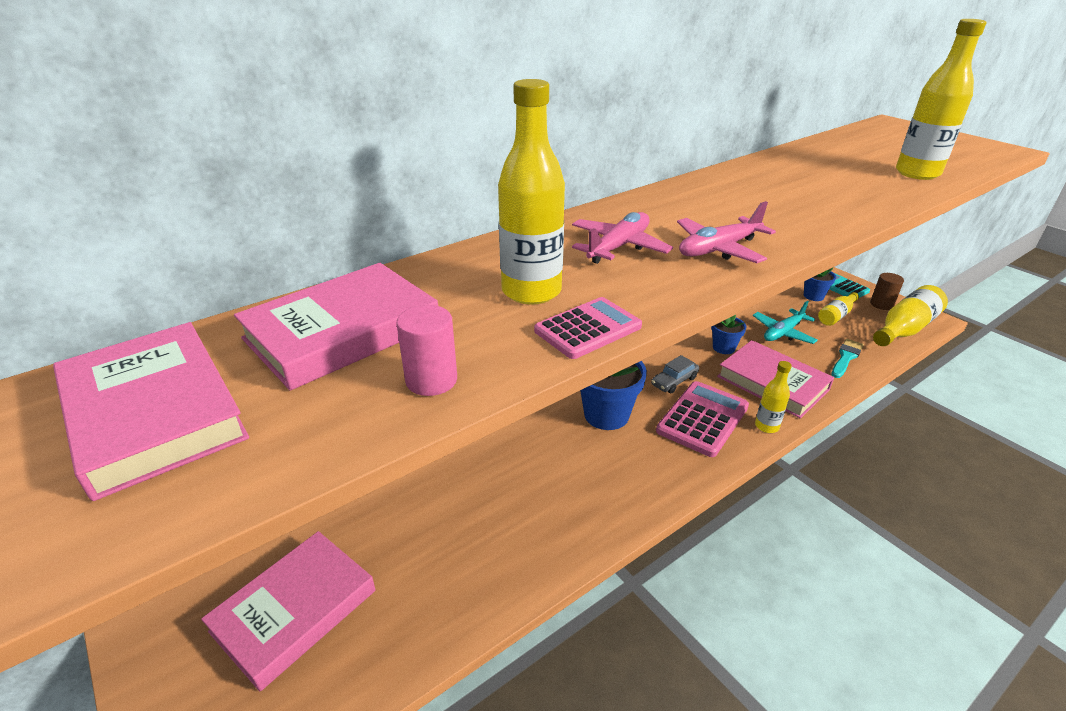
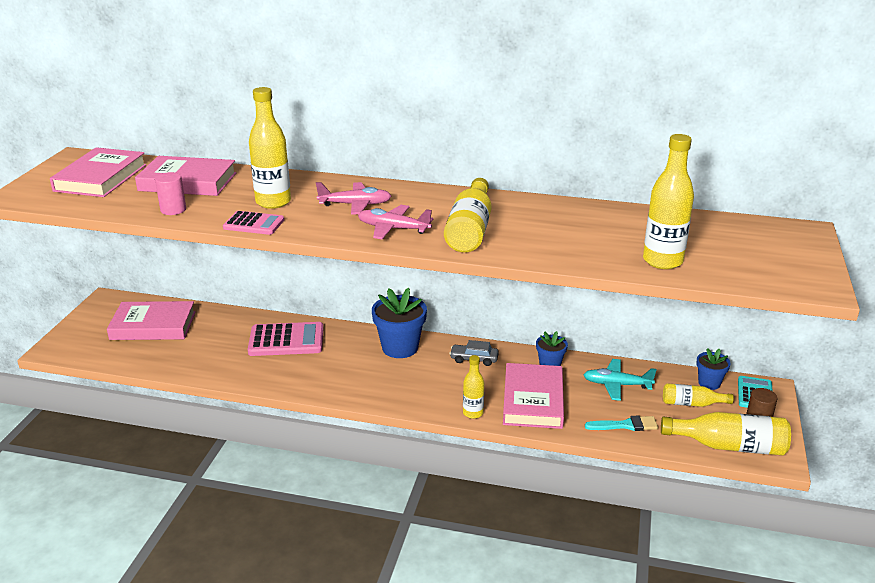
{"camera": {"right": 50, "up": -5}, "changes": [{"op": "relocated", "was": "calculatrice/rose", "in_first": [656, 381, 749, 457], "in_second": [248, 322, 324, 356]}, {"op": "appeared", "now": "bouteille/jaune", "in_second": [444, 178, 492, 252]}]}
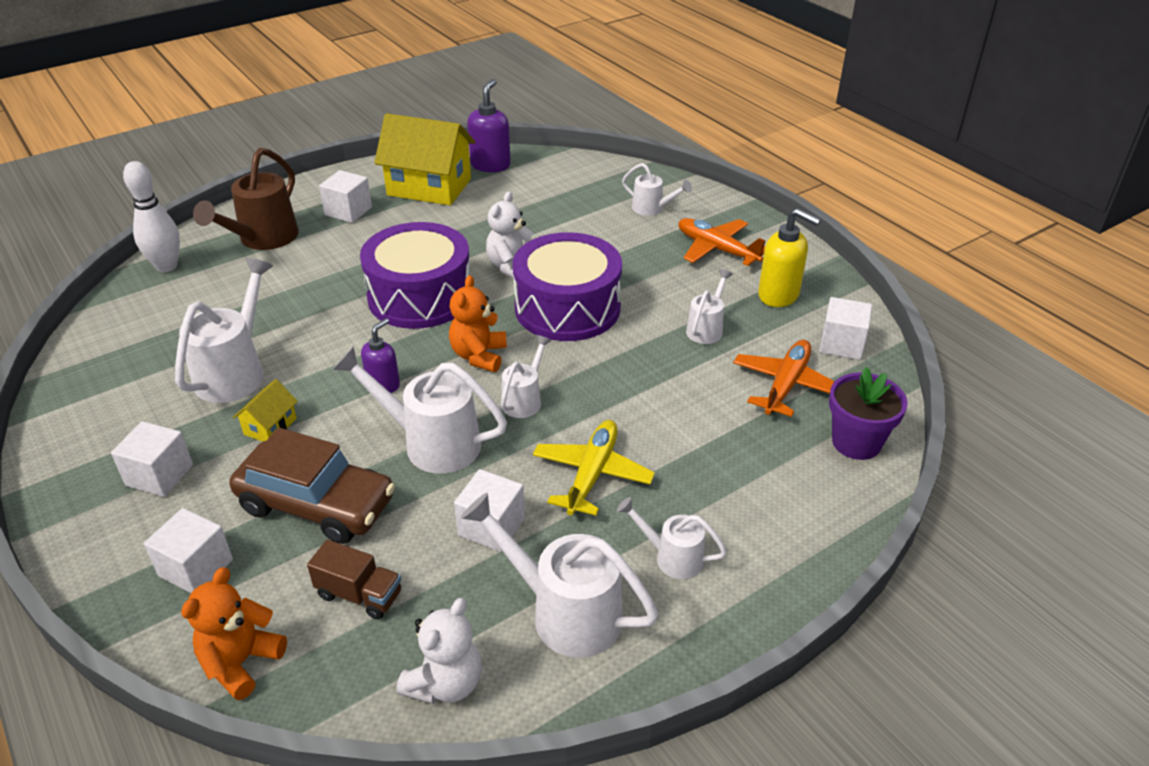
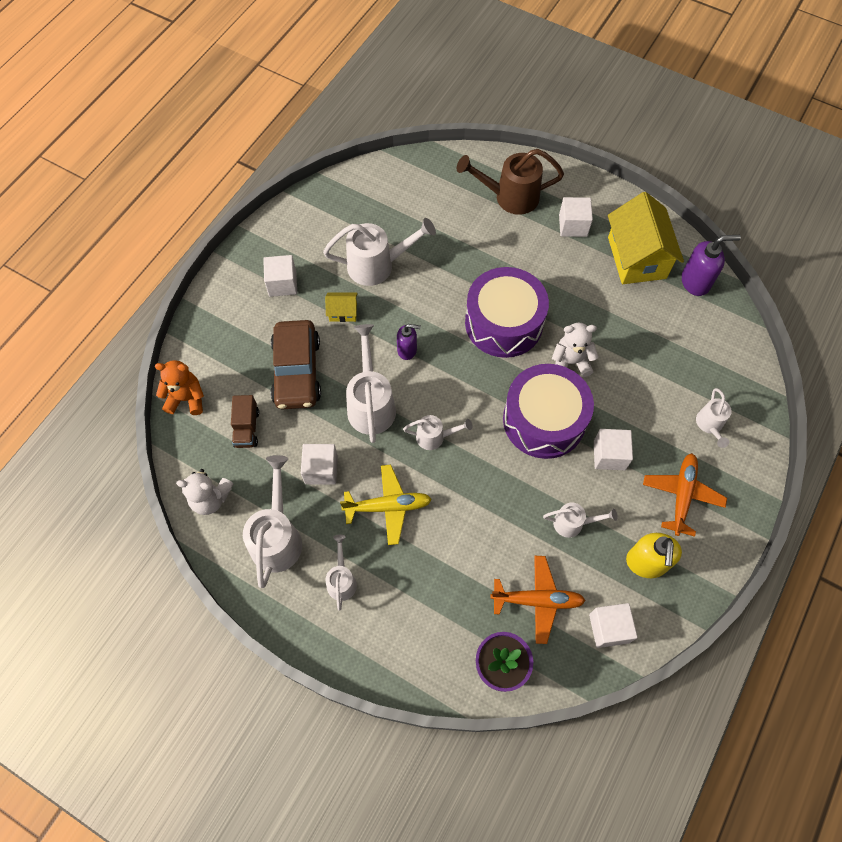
{"camera": {"right": 65, "up": 25}, "changes": [{"op": "missing", "was": "quille/blanc", "in_first": [123, 161, 180, 272]}, {"op": "relocated", "was": "cube/blanc", "in_first": [144, 508, 233, 593], "in_second": [594, 429, 633, 470]}, {"op": "missing", "was": "ours en peluche/orange", "in_first": [449, 275, 507, 372]}]}
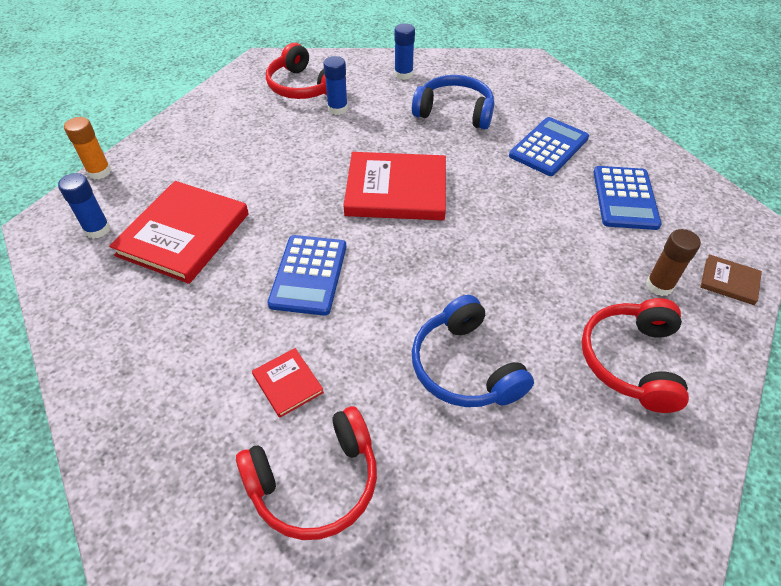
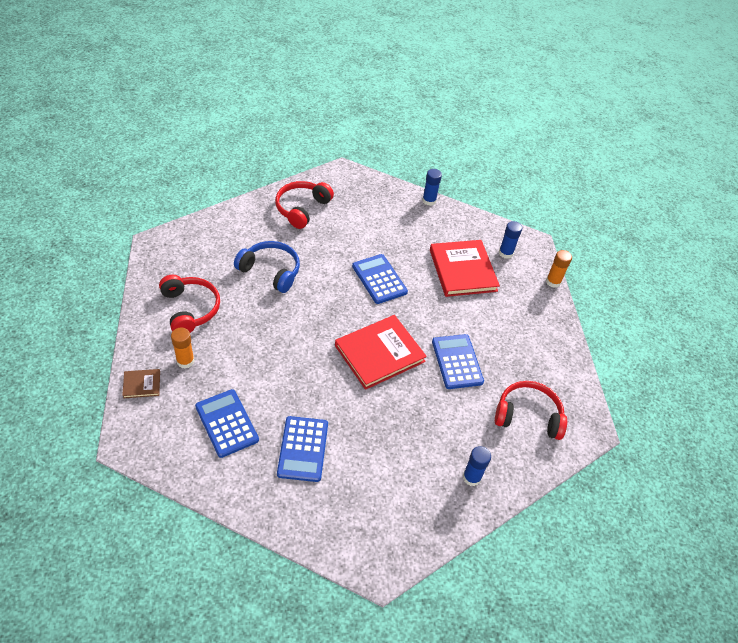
{"camera": {"right": 140, "up": 0}, "changes": [{"op": "missing", "was": "livre/rouge", "in_first": [252, 348, 324, 418]}, {"op": "relocated", "was": "bâton de colle/bleu", "in_first": [323, 56, 348, 115], "in_second": [422, 169, 442, 206]}, {"op": "missing", "was": "casque audio/bleu", "in_first": [412, 75, 494, 129]}, {"op": "colour", "was": "bâton de colle/marron", "now": "bâton de colle/orange", "in_first": [646, 229, 701, 296], "in_second": [171, 328, 195, 369]}, {"op": "appeared", "now": "calculatrice/bleu", "in_second": [432, 334, 484, 389]}]}
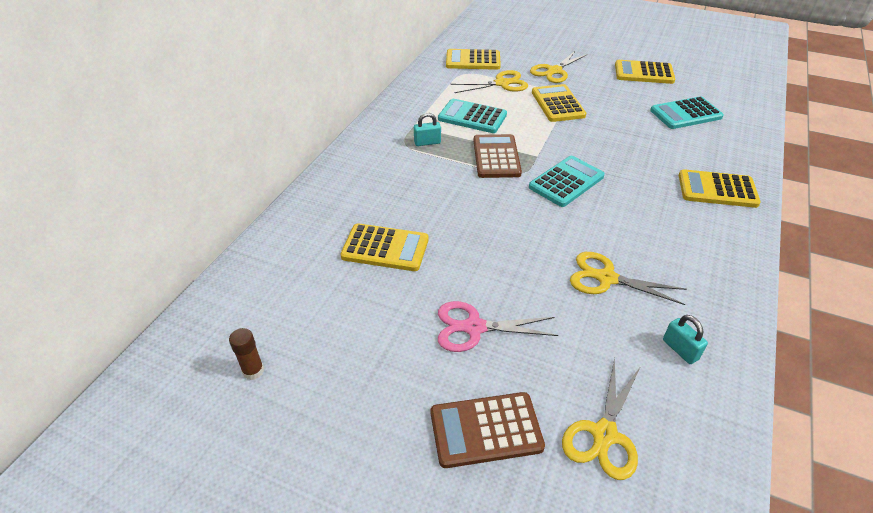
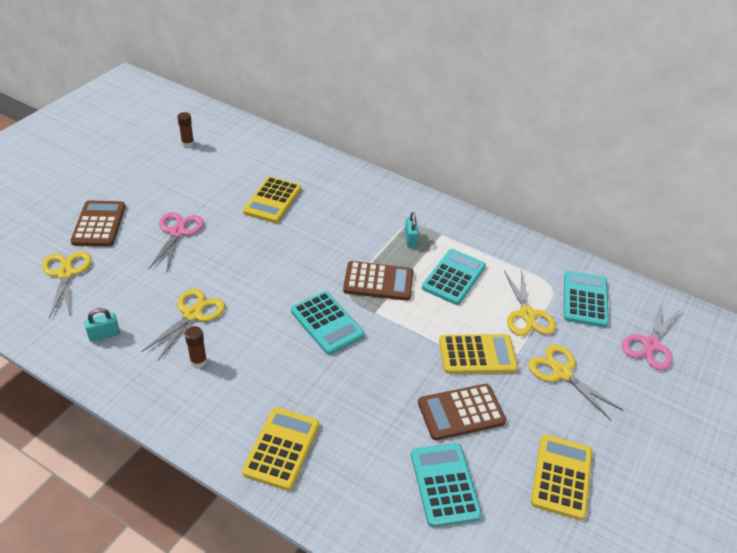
{"camera": {"right": 95, "up": 0}, "changes": [{"op": "colour", "was": "calculatrice/jaune", "now": "calculatrice/turquoise", "in_first": [446, 49, 501, 70], "in_second": [564, 271, 609, 328]}, {"op": "spun", "was": "ciseaux/jaune", "in_first": [562, 358, 641, 480], "in_second": [42, 251, 91, 318], "clockwise": 45}, {"op": "appeared", "now": "bâton de colle/marron", "in_second": [185, 326, 207, 368]}, {"op": "appeared", "now": "calculatrice/marron", "in_second": [418, 384, 506, 440]}, {"op": "appeared", "now": "ciseaux/rose", "in_second": [622, 302, 681, 370]}]}
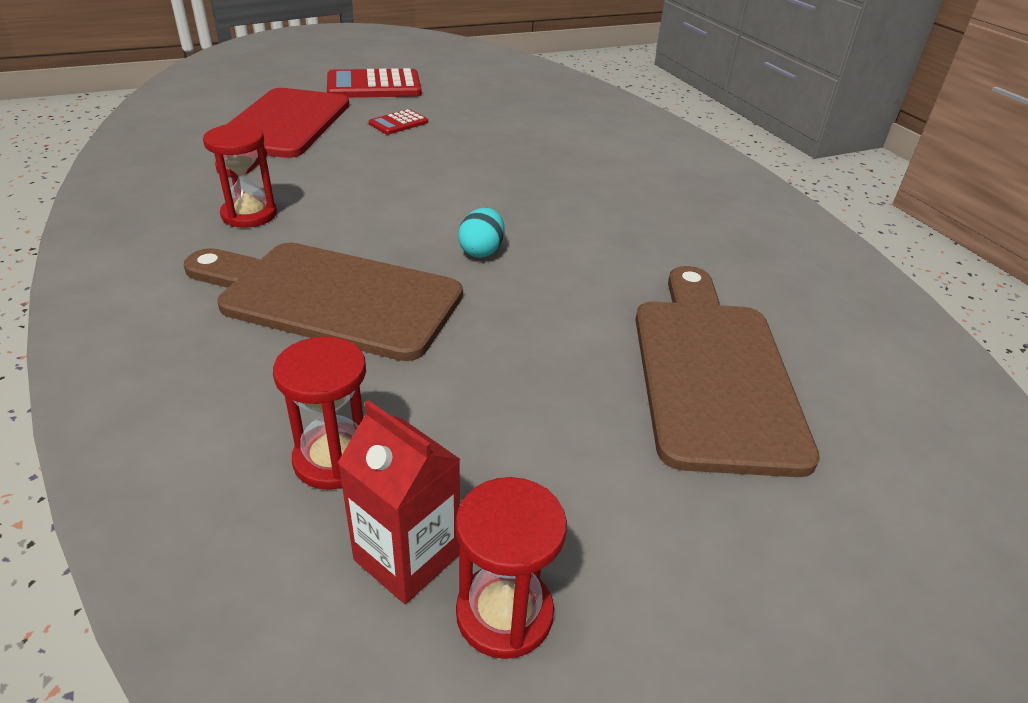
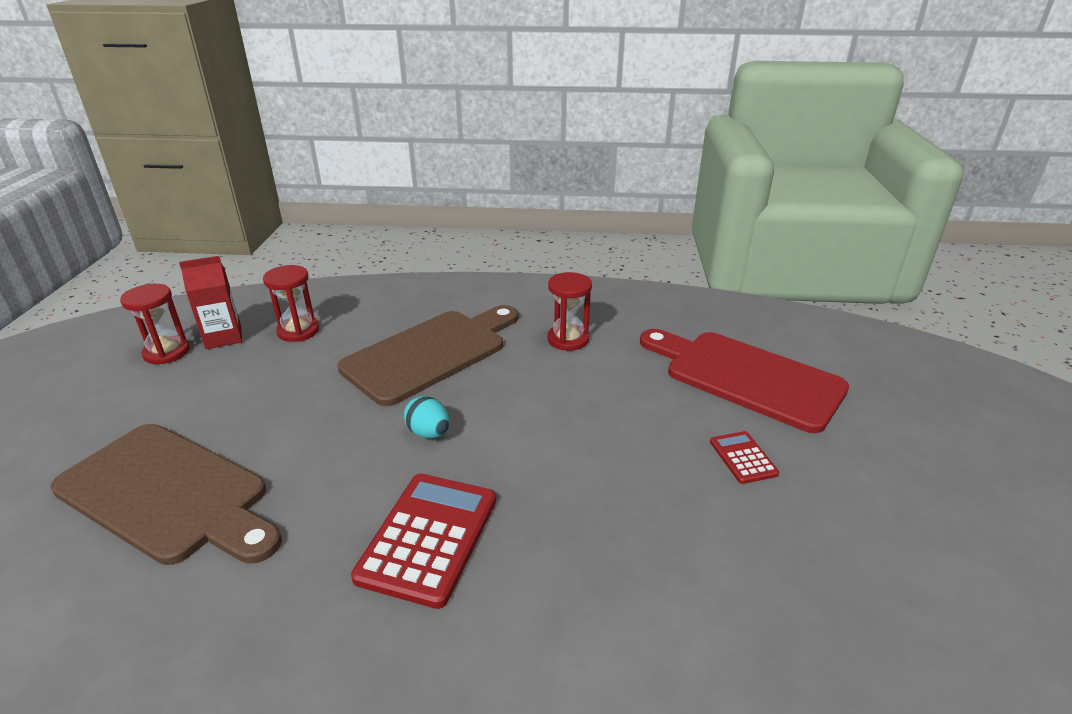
{"camera": {"right": 120, "up": -5}, "changes": [{"op": "relocated", "was": "calculatrice/rouge", "in_first": [327, 68, 422, 98], "in_second": [351, 474, 496, 609]}]}
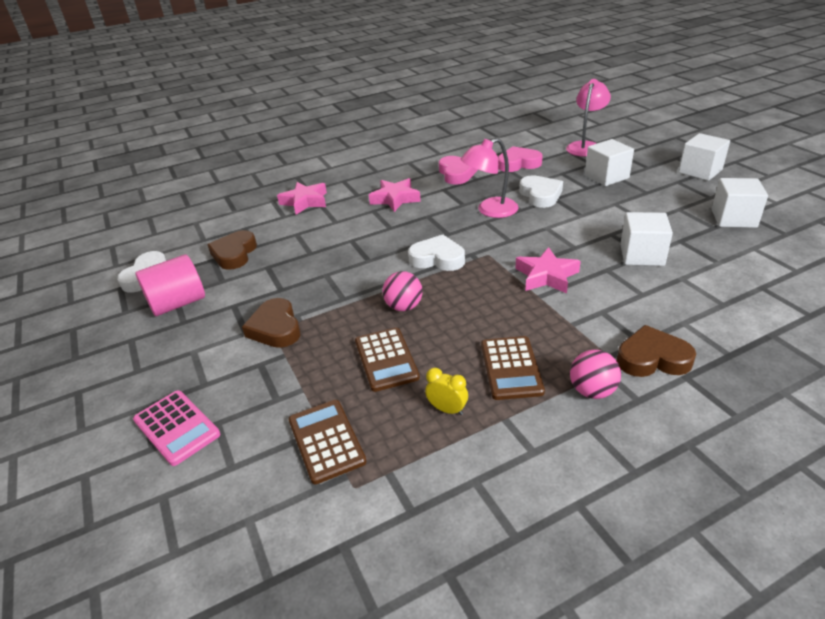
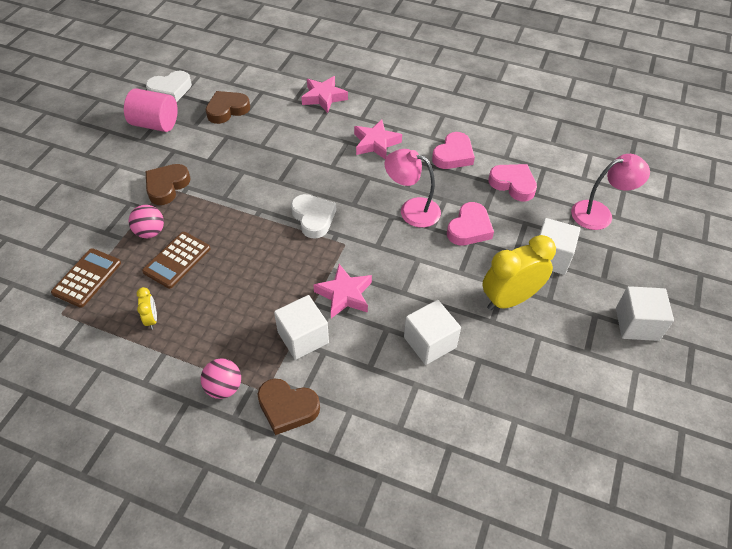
{"camera": {"right": 45, "up": 15}, "changes": [{"op": "missing", "was": "calculatrice/rose", "in_first": [133, 390, 220, 466]}, {"op": "relocated", "was": "balle/rose", "in_first": [382, 271, 423, 311], "in_second": [129, 205, 164, 238]}, {"op": "missing", "was": "calculatrice/marron", "in_first": [481, 336, 545, 400]}, {"op": "colour", "was": "cœur/blanc", "now": "cœur/rose", "in_first": [519, 175, 563, 208], "in_second": [447, 202, 494, 245]}, {"op": "spun", "was": "cœur/marron", "in_first": [617, 325, 696, 377], "in_second": [257, 378, 320, 435], "clockwise": 150}, {"op": "relocated", "was": "cube/blanc", "in_first": [712, 178, 768, 228], "in_second": [274, 295, 329, 360]}, {"op": "appeared", "now": "réveil/jaune", "in_second": [482, 235, 556, 310]}]}
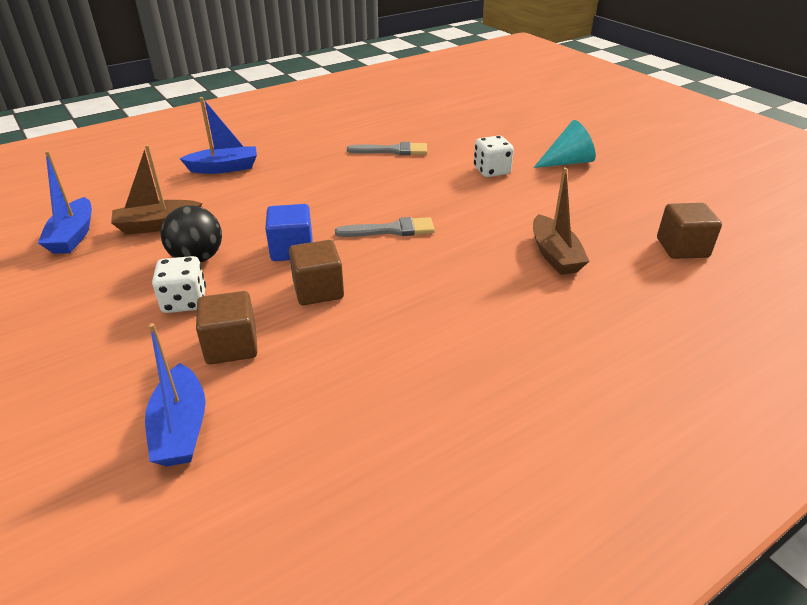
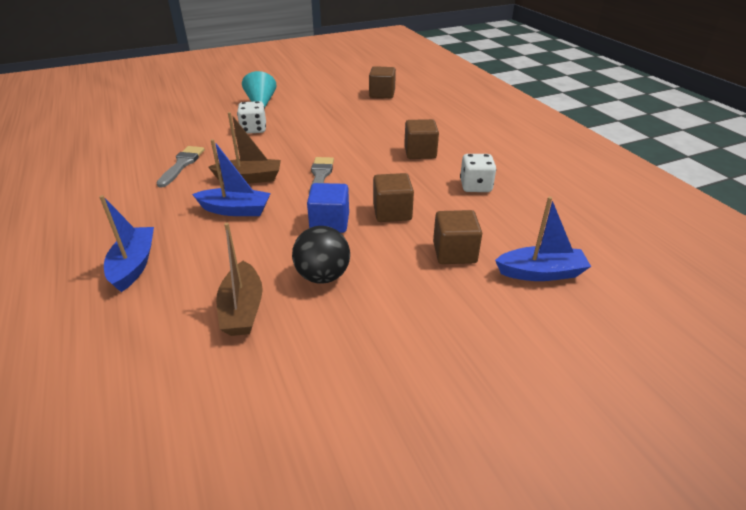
{"camera": {"right": -80, "up": 0}, "changes": [{"op": "relocated", "was": "bateau/bleu", "in_first": [38, 151, 92, 254], "in_second": [192, 139, 271, 216]}, {"op": "relocated", "was": "dé/blanc", "in_first": [152, 256, 206, 313], "in_second": [460, 154, 496, 192]}, {"op": "relocated", "was": "bateau/marron", "in_first": [533, 167, 590, 275], "in_second": [208, 112, 281, 183]}, {"op": "appeared", "now": "cube/marron", "in_second": [404, 119, 439, 159]}]}
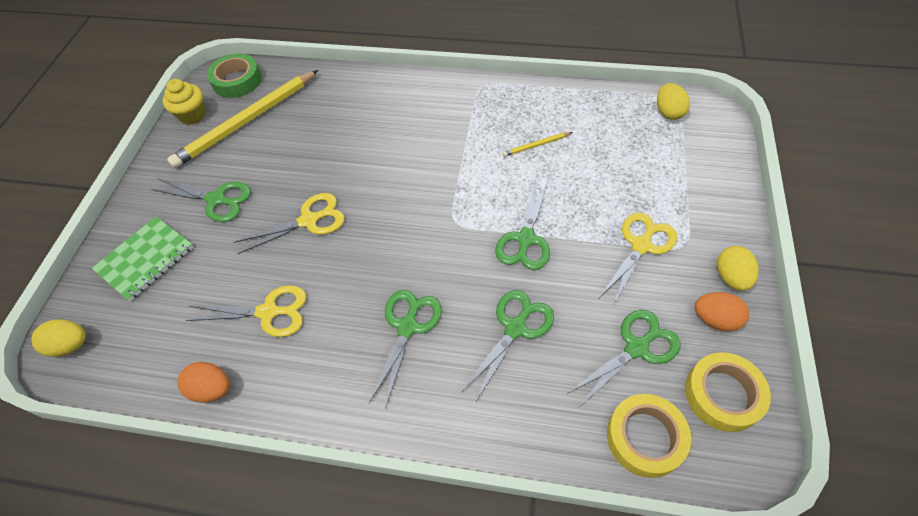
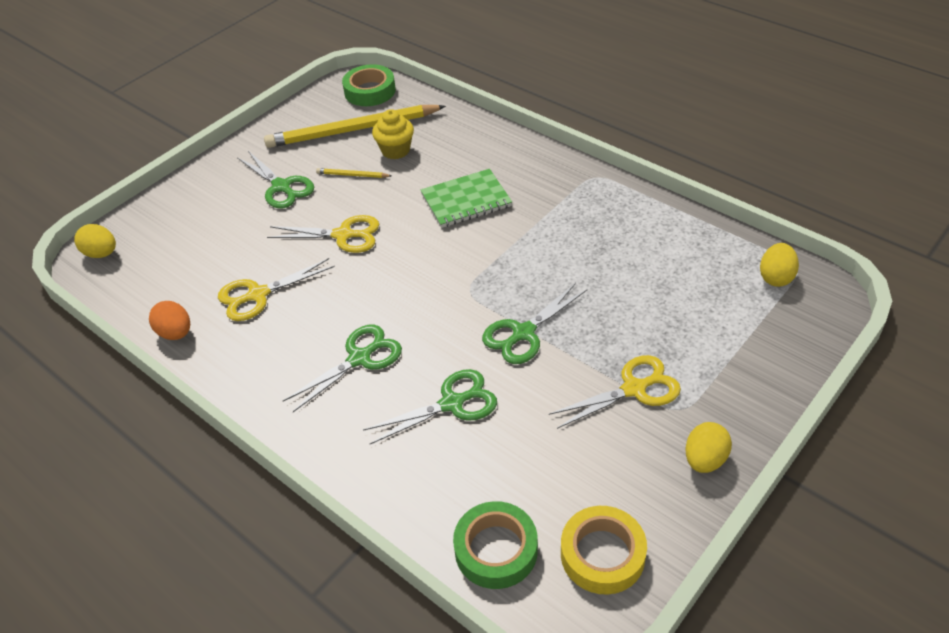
{"camera": {"right": 30, "up": -10}, "changes": [{"op": "relocated", "was": "carnet/vert", "in_first": [92, 216, 193, 301], "in_second": [421, 169, 512, 228]}, {"op": "relocated", "was": "muffin/jaune", "in_first": [163, 79, 206, 125], "in_second": [372, 109, 414, 159]}, {"op": "spun", "was": "ciseaux/jaune", "in_first": [185, 285, 307, 337], "in_second": [218, 258, 335, 321], "clockwise": 120}, {"op": "relocated", "was": "crayon/jaune", "in_first": [502, 132, 573, 157], "in_second": [316, 168, 392, 178]}, {"op": "missing", "was": "ciseaux/vert", "in_first": [568, 310, 681, 407]}, {"op": "colour", "was": "ruban adhésif/jaune", "now": "ruban adhésif/vert", "in_first": [607, 394, 691, 478], "in_second": [453, 501, 538, 589]}, {"op": "missing", "was": "œuf/orange", "in_first": [695, 292, 749, 332]}]}
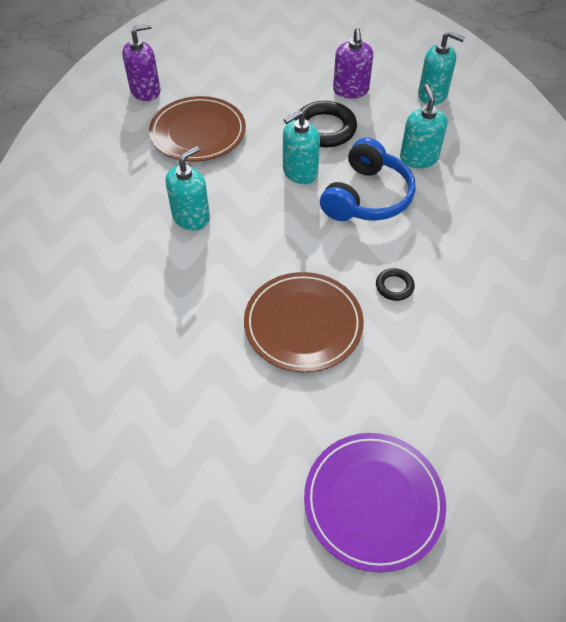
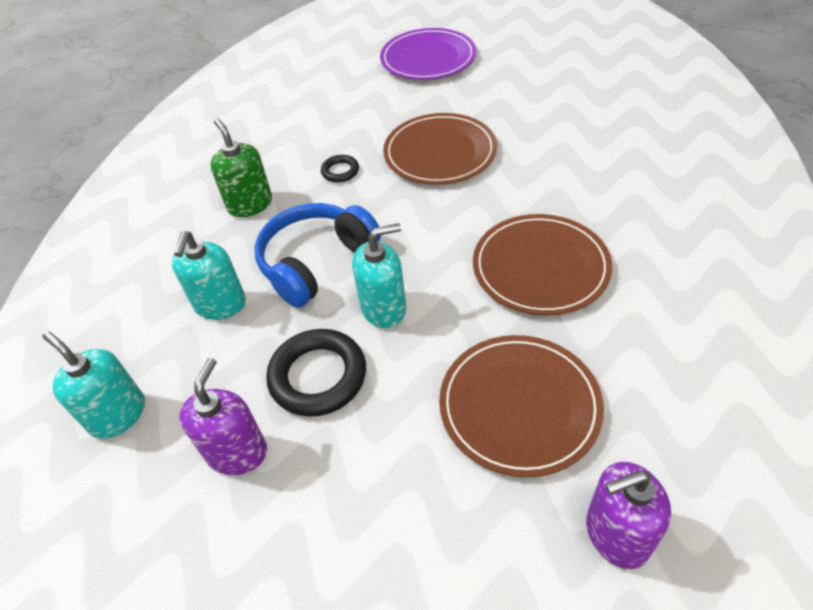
{"camera": {"right": -160, "up": -5}, "changes": [{"op": "exchanged", "was": "distributeur de savon/turquoise", "now": "assiette/marron", "in_first": [165, 146, 210, 230], "in_second": [473, 214, 612, 315]}, {"op": "appeared", "now": "distributeur de savon/vert", "in_second": [210, 118, 272, 217]}]}
